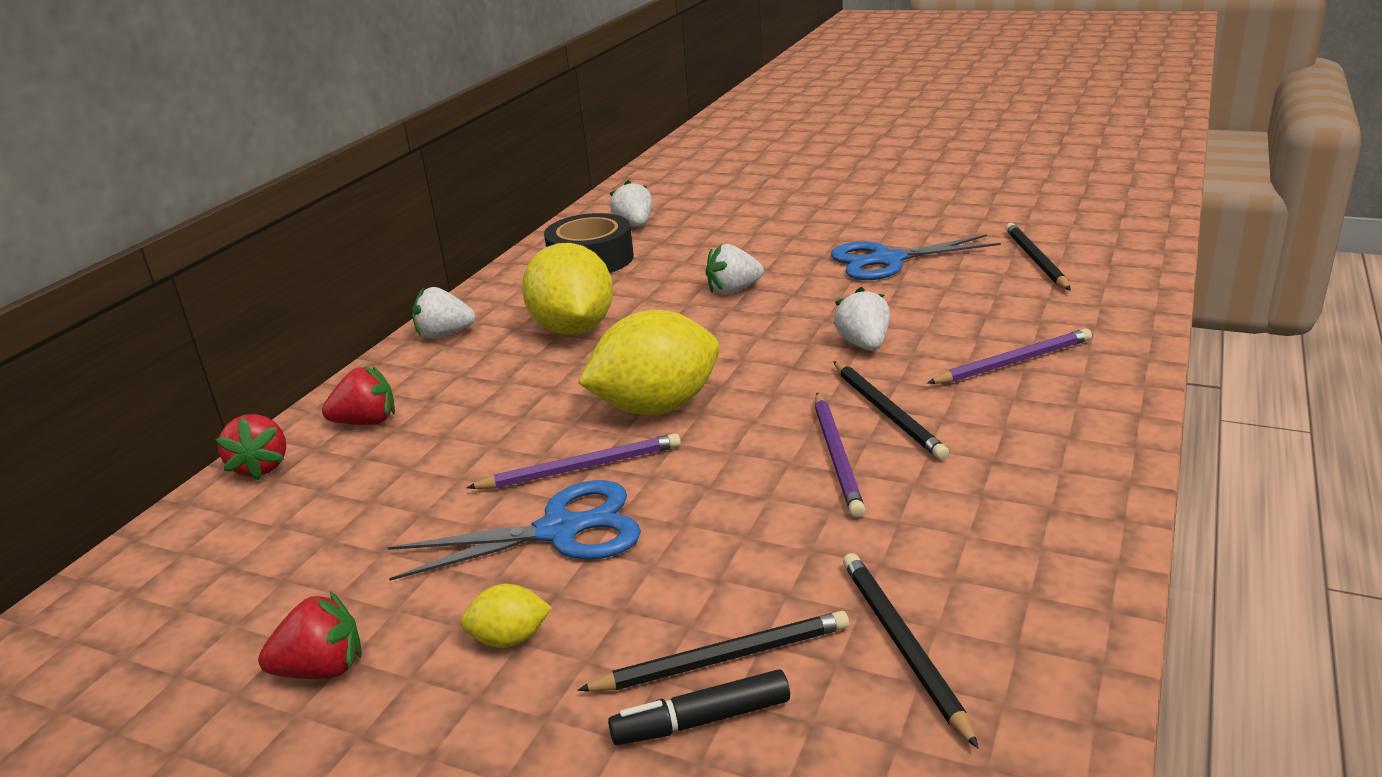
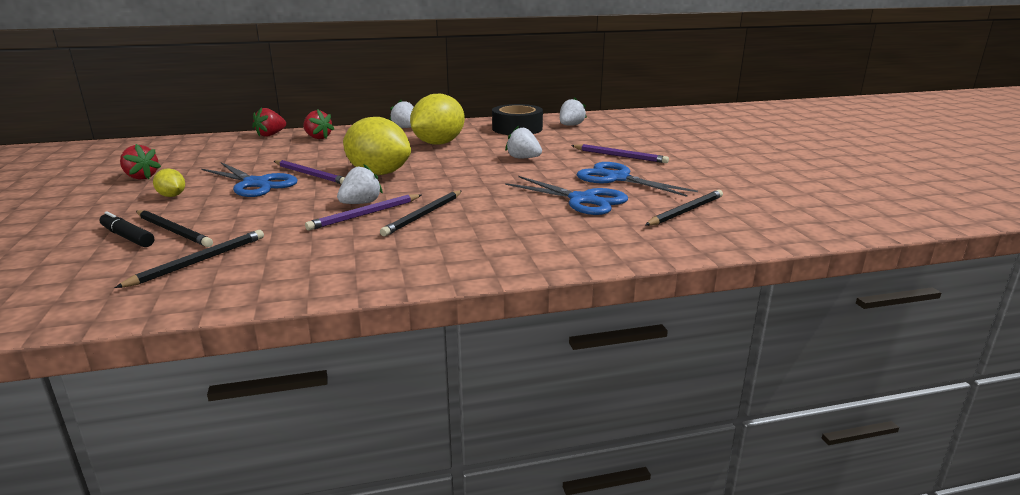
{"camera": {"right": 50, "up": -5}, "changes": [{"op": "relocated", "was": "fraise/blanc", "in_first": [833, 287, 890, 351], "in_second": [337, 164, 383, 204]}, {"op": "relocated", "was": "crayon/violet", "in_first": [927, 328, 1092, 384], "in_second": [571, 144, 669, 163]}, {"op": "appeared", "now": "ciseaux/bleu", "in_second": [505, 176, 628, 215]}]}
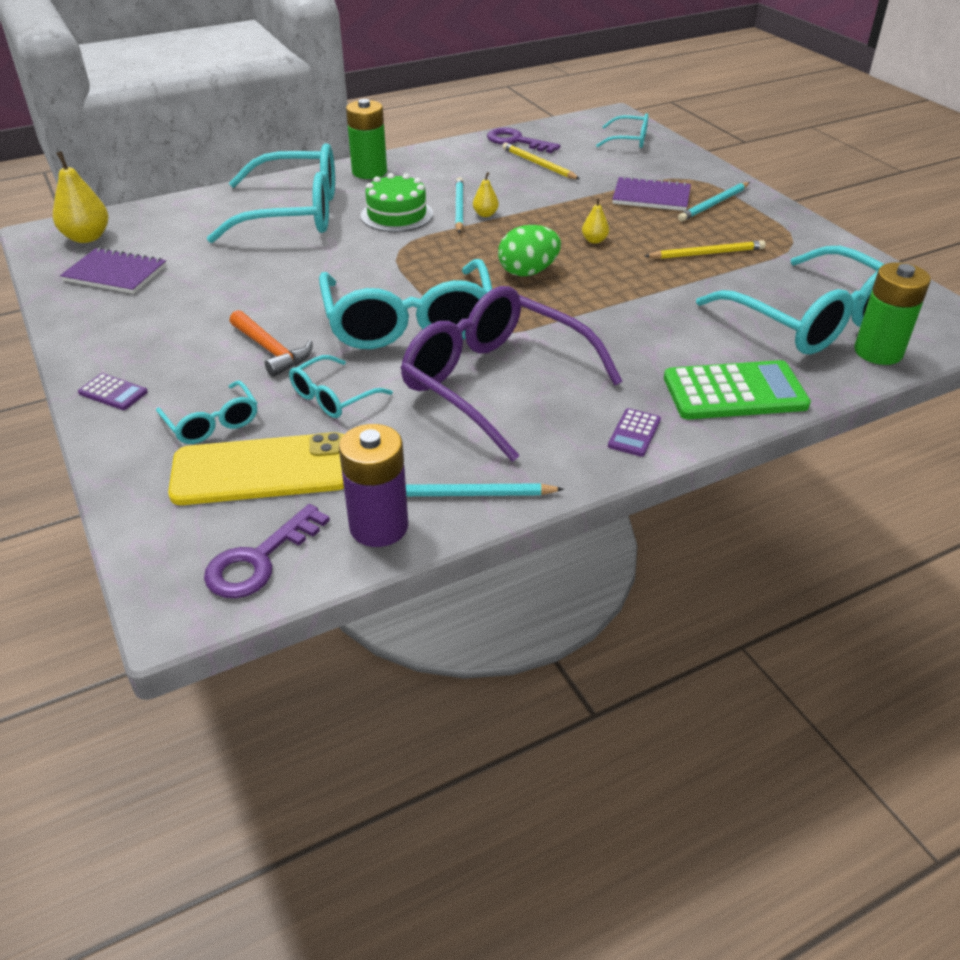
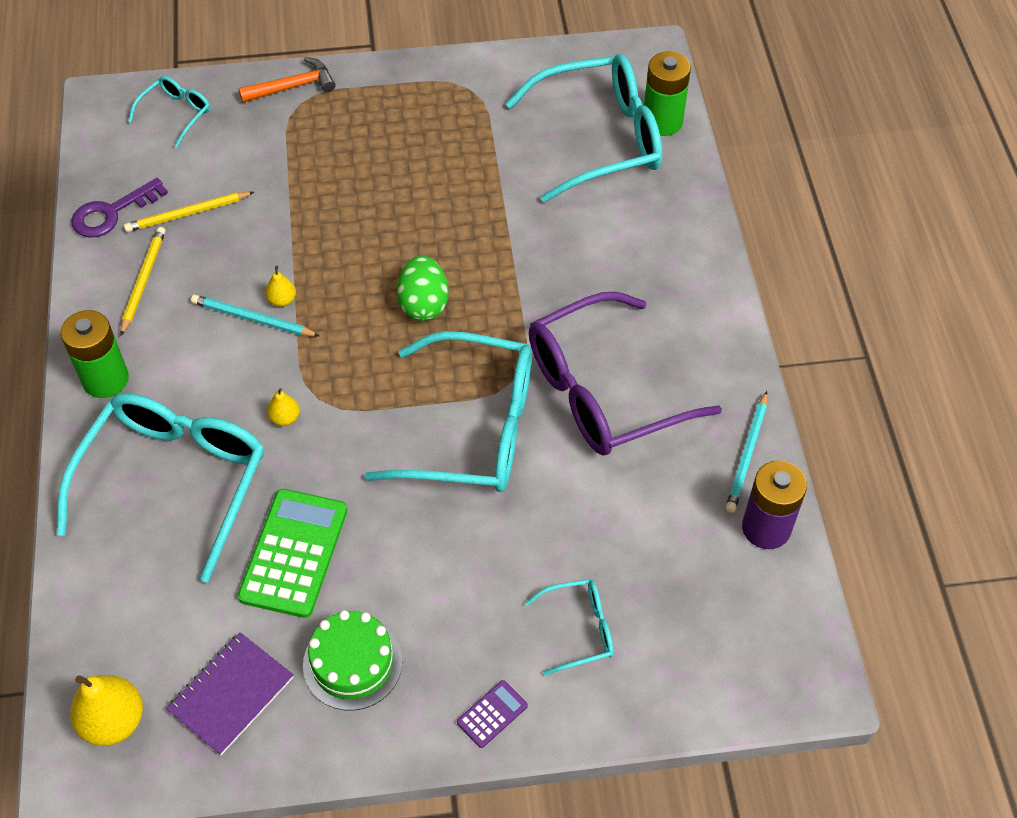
{"camera": {"right": -70, "up": 15}, "changes": [{"op": "missing", "was": "téléphone/jaune", "in_first": [168, 432, 344, 505]}, {"op": "missing", "was": "clé/violet", "in_first": [204, 504, 330, 598]}, {"op": "relocated", "was": "marteau/orange", "in_first": [230, 310, 313, 377], "in_second": [238, 57, 336, 103]}, {"op": "missing", "was": "lunettes/turquoise", "in_first": [289, 355, 393, 418]}, {"op": "relocated", "was": "gâteau/vert", "in_first": [361, 173, 433, 232], "in_second": [303, 610, 402, 711]}, {"op": "relocated", "was": "poire/jaune", "in_first": [582, 198, 609, 244], "in_second": [267, 388, 300, 426]}, {"op": "missing", "was": "calculatrice/violet", "in_first": [608, 408, 661, 457]}, {"op": "missing", "was": "carnet/violet", "in_first": [612, 176, 691, 211]}, {"op": "relocated", "was": "crayon/jaune", "in_first": [644, 240, 766, 259], "in_second": [120, 227, 166, 336]}, {"op": "relocated", "was": "calculatrice/vert", "in_first": [664, 360, 811, 419], "in_second": [238, 489, 347, 618]}, {"op": "missing", "was": "crayon/turquoise", "in_first": [678, 182, 750, 221]}]}
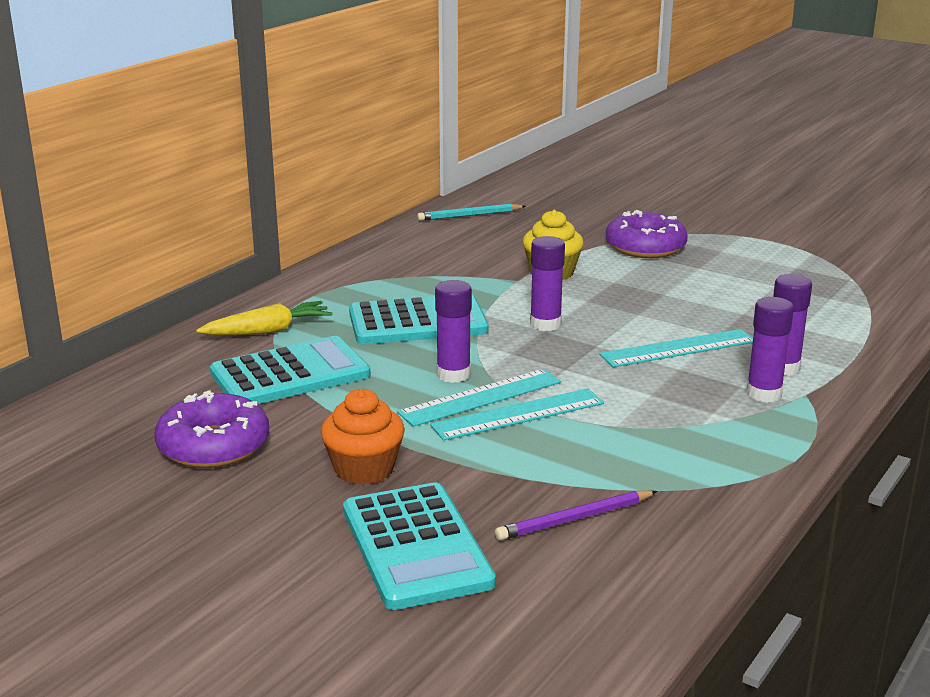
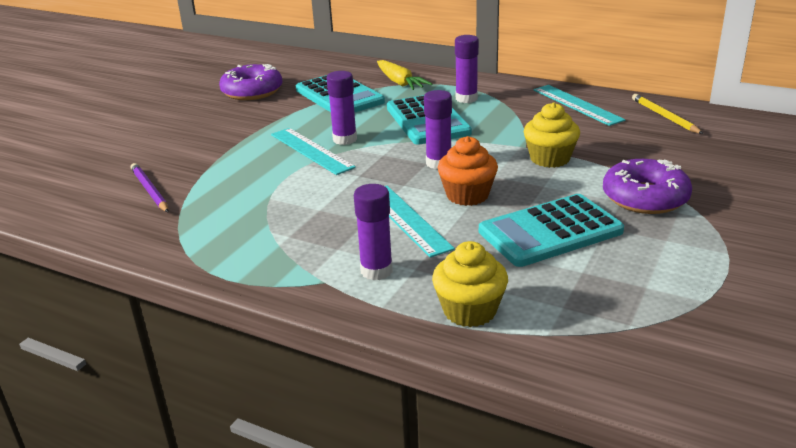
{"camera": {"right": 85, "up": 5}, "changes": [{"op": "relocated", "was": "muffin/orange", "in_first": [321, 389, 405, 485], "in_second": [438, 136, 498, 206]}, {"op": "relocated", "was": "calculatrice/turquoise", "in_first": [343, 482, 496, 610], "in_second": [479, 194, 624, 267]}, {"op": "colour", "was": "crayon/turquoise", "now": "crayon/jaune", "in_first": [417, 204, 526, 221], "in_second": [632, 94, 703, 134]}, {"op": "relocated", "was": "règle/turquoise", "in_first": [430, 388, 604, 441], "in_second": [533, 85, 626, 126]}, {"op": "relocated", "was": "bâton de colle/violet", "in_first": [746, 297, 794, 403], "in_second": [455, 35, 479, 103]}, {"op": "appeared", "now": "muffin/jaune", "in_second": [432, 241, 508, 327]}]}
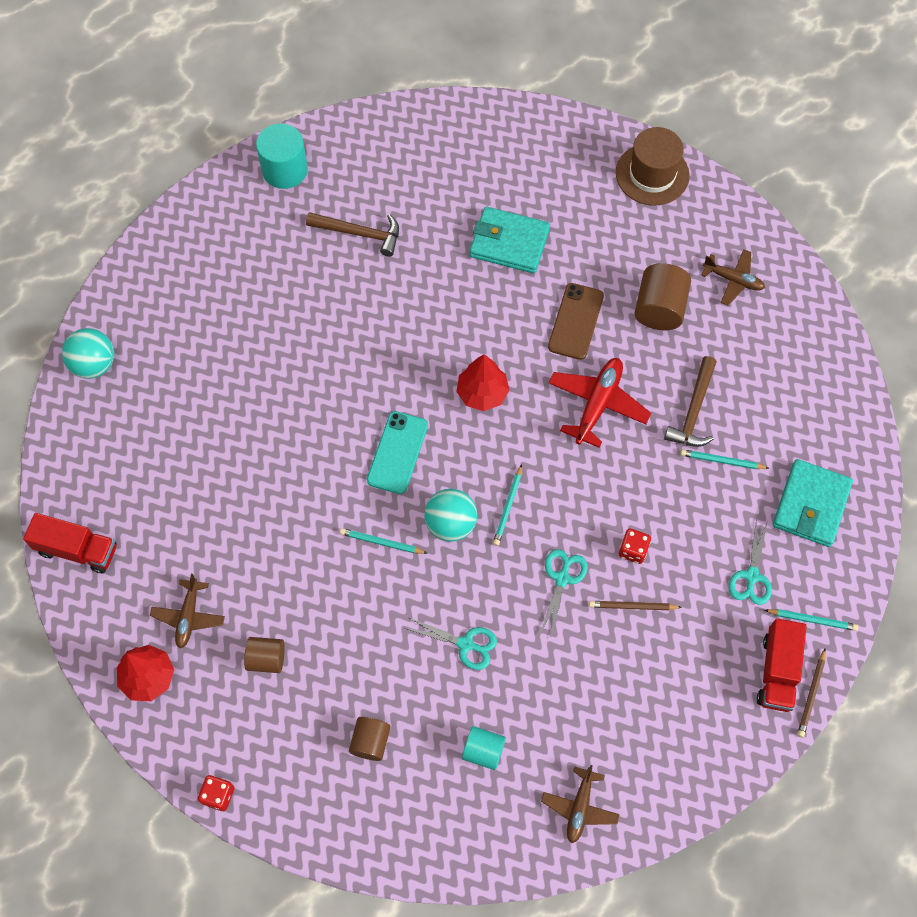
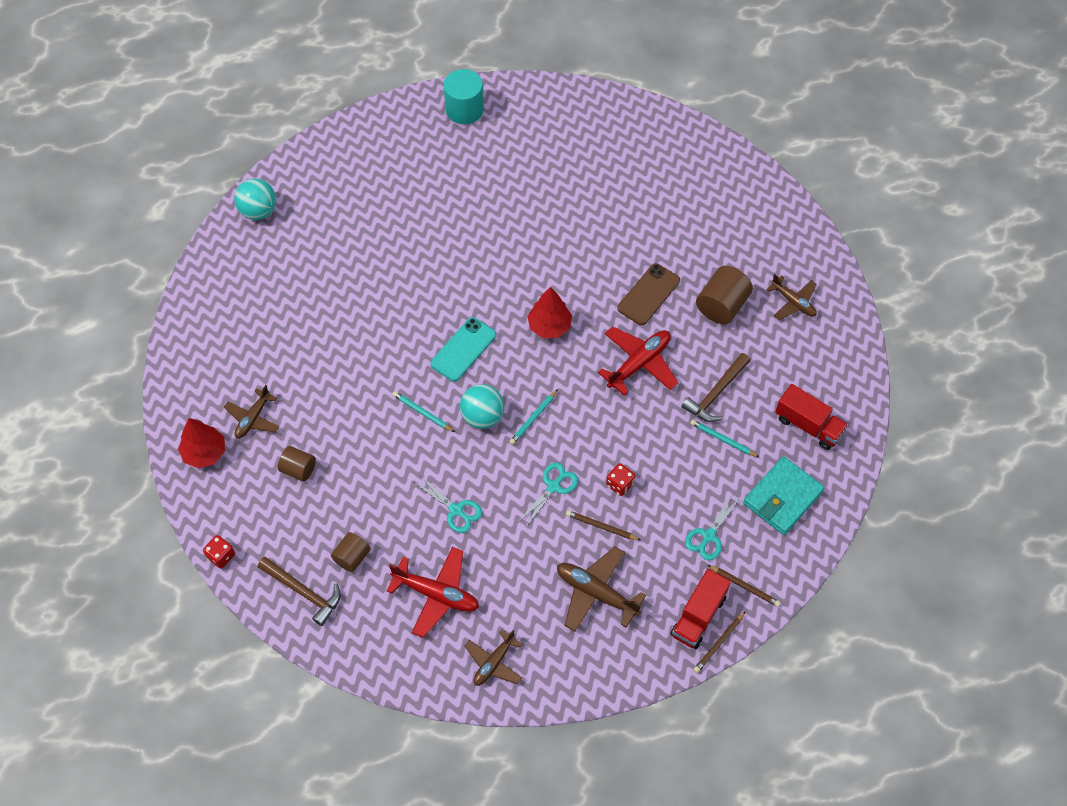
{"camera": {"right": 20, "up": -5}, "changes": [{"op": "relocated", "was": "camion/rouge", "in_first": [23, 513, 116, 573], "in_second": [775, 384, 848, 450]}, {"op": "relocated", "was": "marteau/marron", "in_first": [306, 212, 399, 257], "in_second": [258, 557, 341, 626]}, {"op": "exchanged", "was": "cylindre/turquoise", "now": "avion/rouge", "in_first": [462, 726, 506, 770], "in_second": [386, 547, 479, 638]}, {"op": "missing", "was": "portefeuille/turquoise", "in_first": [470, 207, 550, 273]}, {"op": "missing", "was": "chapeau/marron", "in_first": [616, 127, 690, 206]}, {"op": "colour", "was": "crayon/turquoise", "now": "crayon/marron", "in_first": [765, 609, 858, 631], "in_second": [708, 565, 781, 607]}, {"op": "appeared", "now": "avion/marron", "in_second": [557, 547, 646, 632]}]}
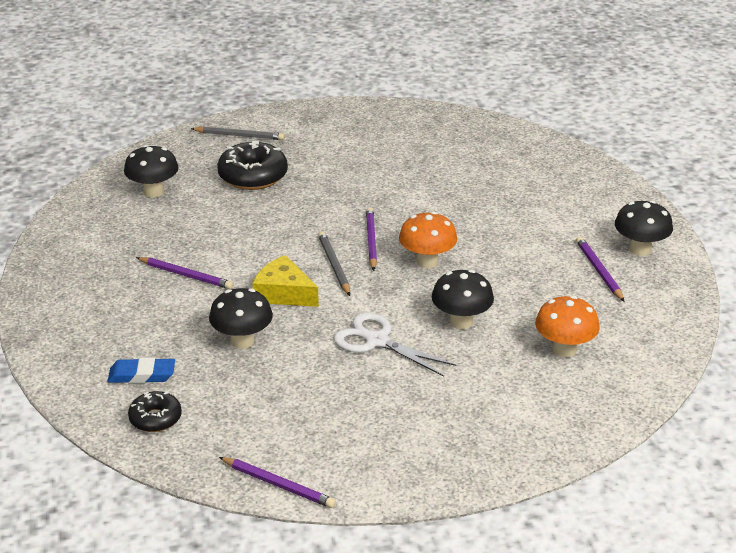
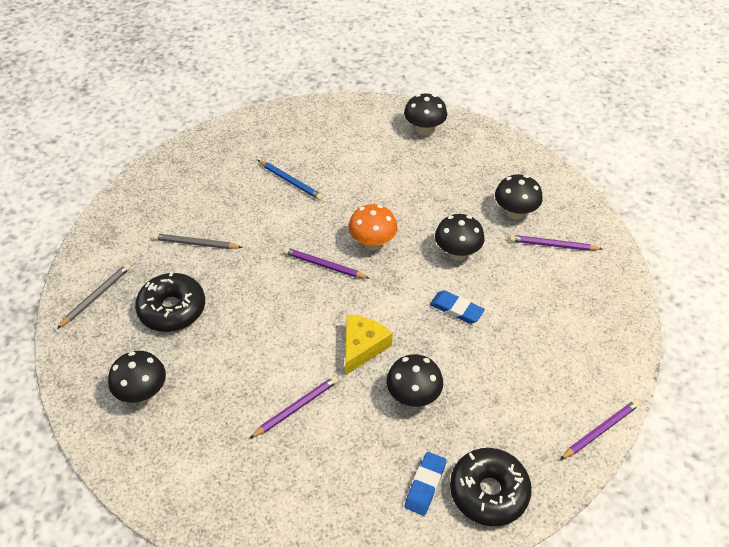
{"camera": {"right": -65, "up": 15}, "changes": [{"op": "size", "was": "beignet/noir", "in_first": [128, 391, 182, 432], "in_second": [450, 448, 532, 526], "ratio": 1.69}, {"op": "spun", "was": "fromage/jaune", "in_first": [252, 255, 319, 307], "in_second": [345, 315, 393, 375], "clockwise": 150}, {"op": "relocated", "was": "crayon/gris", "in_first": [318, 232, 350, 296], "in_second": [153, 233, 243, 249]}, {"op": "exchanged", "was": "ciseaux/blanc", "now": "gomme/bleu", "in_first": [333, 313, 456, 377], "in_second": [430, 290, 485, 324]}, {"op": "colour", "was": "champignon/orange", "now": "champignon/noir", "in_first": [535, 296, 600, 357], "in_second": [495, 174, 543, 219]}, {"op": "relocated", "was": "crayon/violet", "in_first": [576, 236, 625, 302], "in_second": [510, 235, 602, 251]}, {"op": "appeared", "now": "crayon/bleu", "in_second": [258, 160, 323, 200]}]}
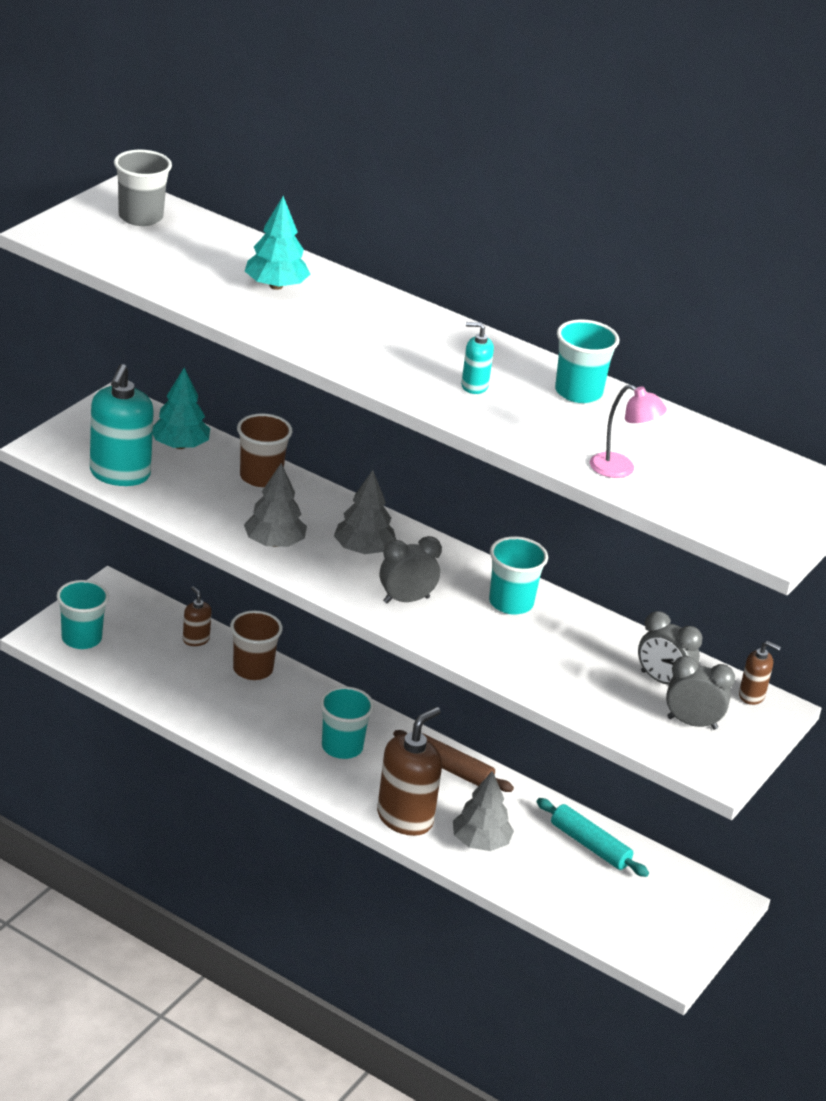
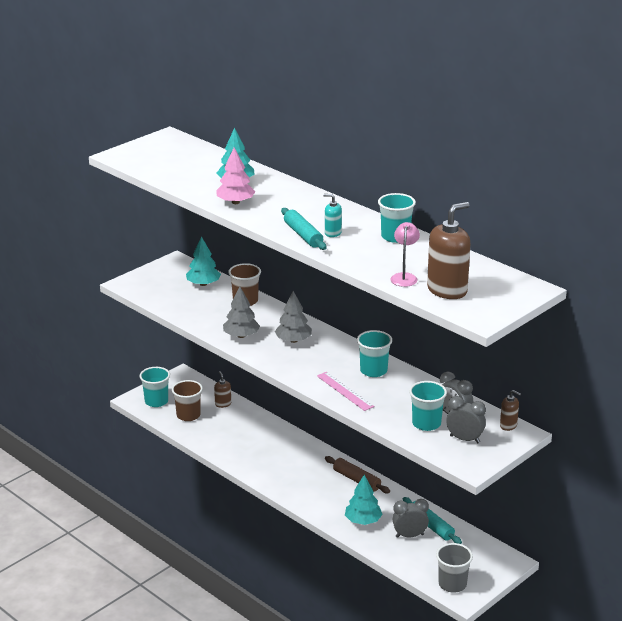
{"camera": {"right": 15, "up": -5}, "changes": [{"op": "missing", "was": "distributeur de savon/turquoise", "in_first": [90, 364, 154, 486]}, {"op": "relocated", "was": "gobelet/gris", "in_first": [114, 150, 172, 226], "in_second": [436, 543, 473, 593]}, {"op": "relocated", "was": "gobelet/marron", "in_first": [230, 611, 283, 680], "in_second": [172, 380, 203, 421]}, {"op": "relocated", "was": "gobelet/turquoise", "in_first": [320, 686, 374, 759], "in_second": [409, 381, 447, 431]}, {"op": "relocated", "was": "distributeur de savon/marron", "in_first": [377, 707, 442, 836], "in_second": [427, 202, 471, 299]}, {"op": "relocated", "was": "réveil/gris", "in_first": [380, 536, 442, 603], "in_second": [393, 499, 429, 538]}, {"op": "colour", "was": "arbre/gris", "now": "arbre/turquoise", "in_first": [453, 771, 514, 851], "in_second": [345, 475, 383, 525]}, {"op": "spun", "was": "lampe/rose", "in_first": [590, 385, 667, 478], "in_second": [390, 222, 420, 287], "clockwise": -120}, {"op": "appeared", "now": "arbre/rose", "in_second": [216, 147, 255, 204]}, {"op": "appeared", "now": "rouleau à pâtisserie/turquoise", "in_second": [281, 208, 326, 250]}, {"op": "appeared", "now": "règle/rose", "in_second": [317, 372, 374, 411]}]}
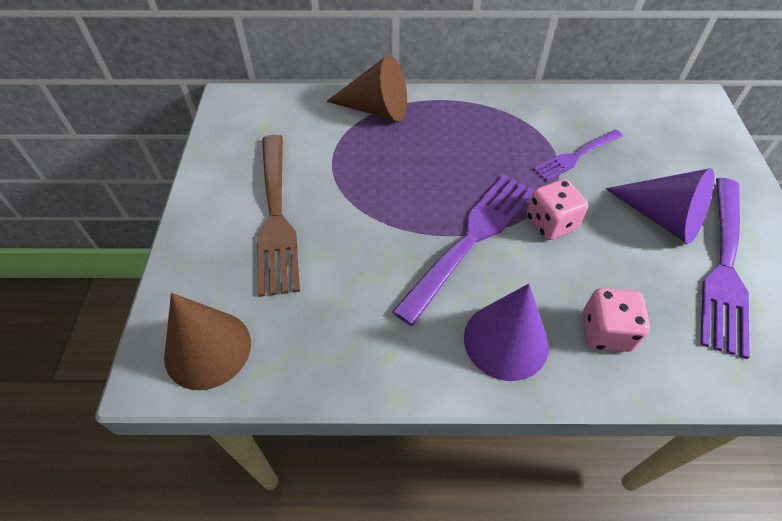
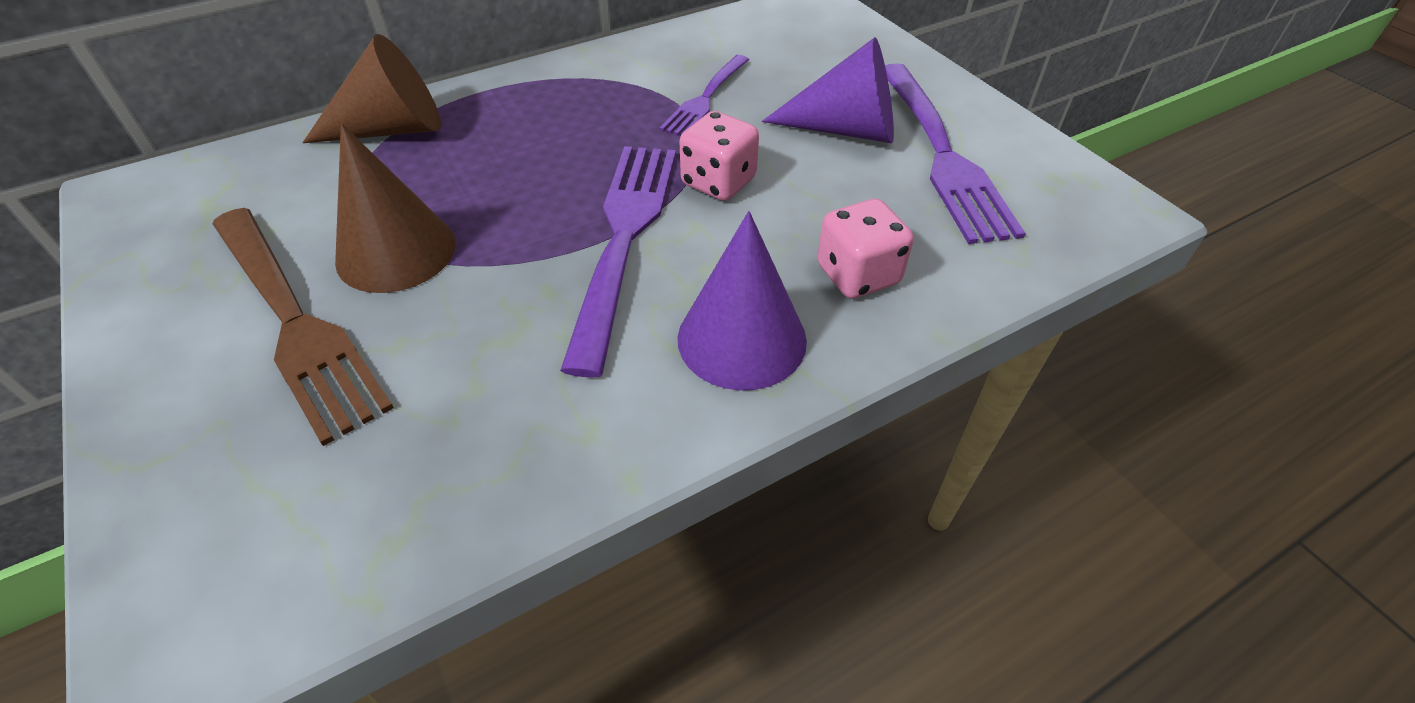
{"camera": {"right": -30, "up": -5}, "changes": [{"op": "relocated", "was": "cône/marron", "in_first": [164, 293, 251, 390], "in_second": [335, 124, 455, 293]}]}
